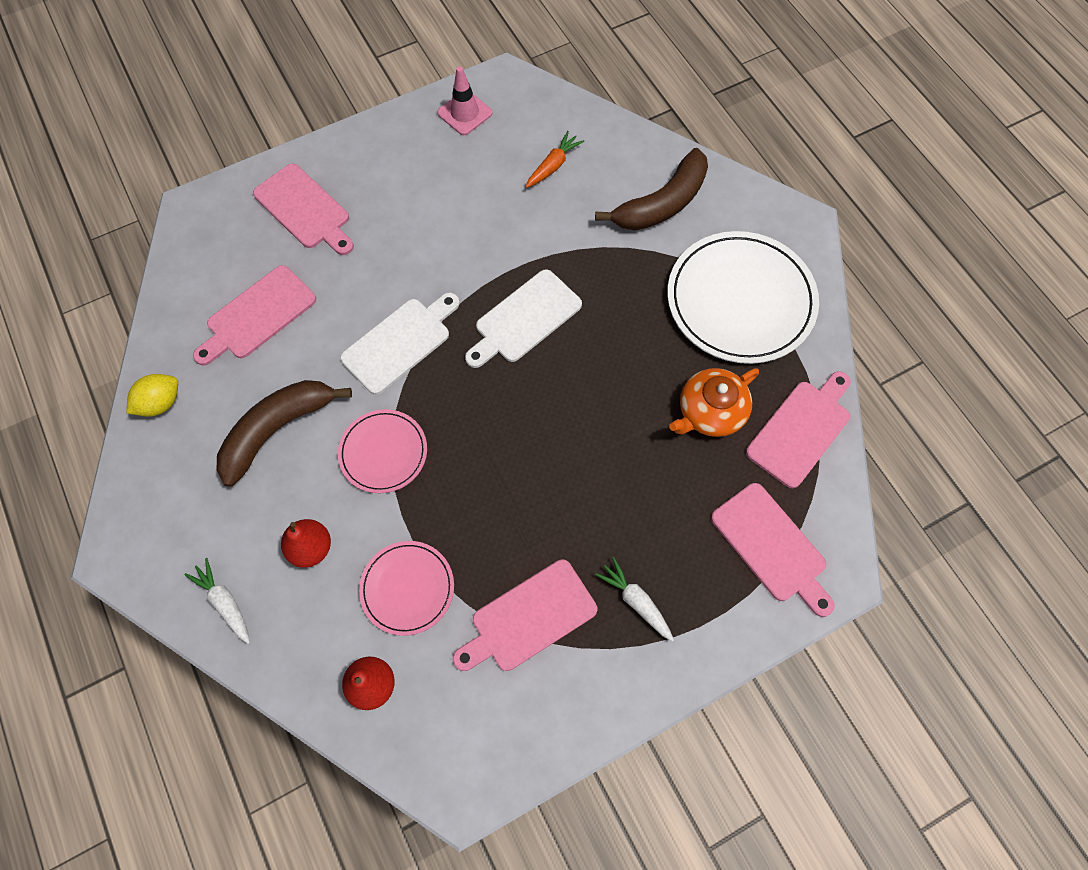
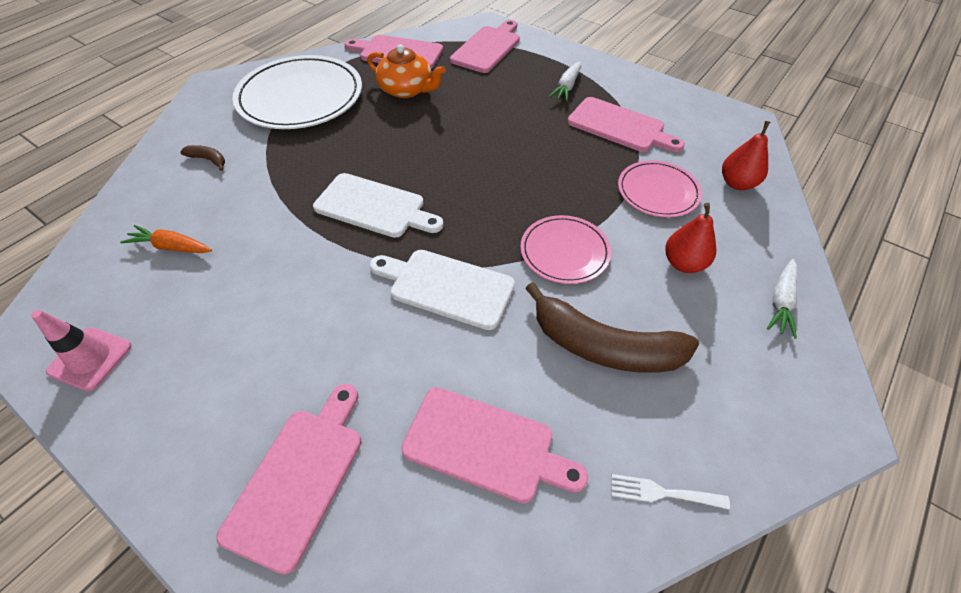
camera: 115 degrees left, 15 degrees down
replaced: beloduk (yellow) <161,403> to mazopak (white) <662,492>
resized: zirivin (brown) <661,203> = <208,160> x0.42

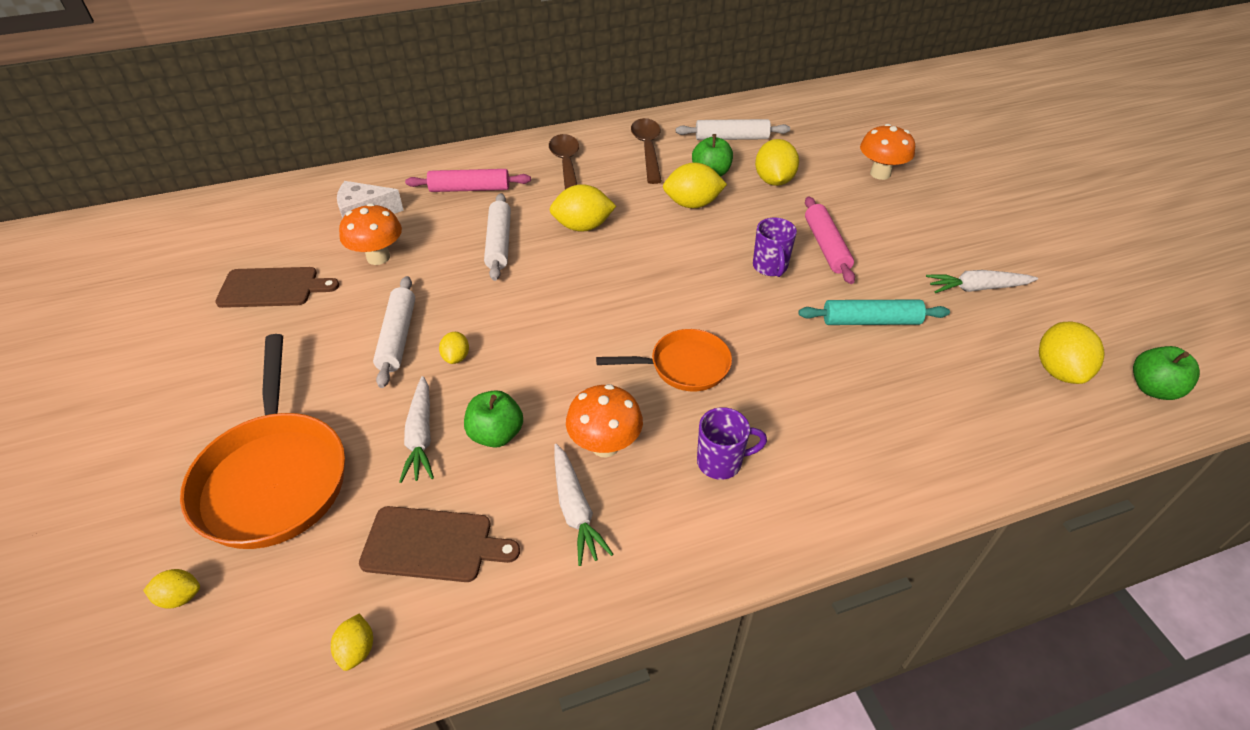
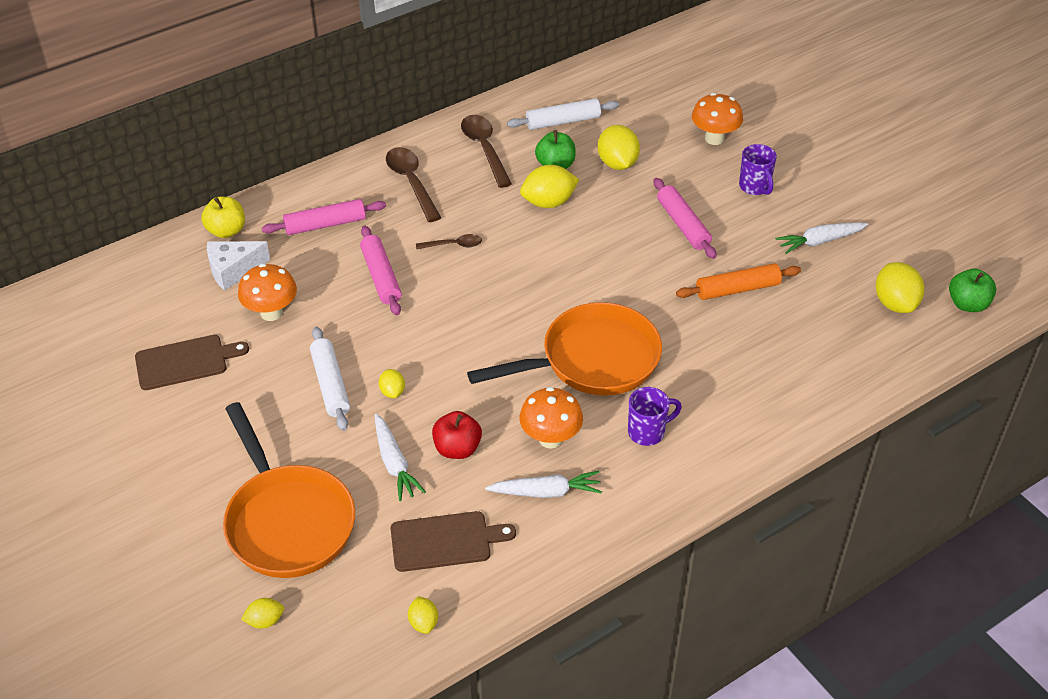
camera: 15 degrees left, 0 degrees up
added: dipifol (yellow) <226,231>
moved: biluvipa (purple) <770,267> to <755,187>
replaced: beloduk (yellow) <583,226> to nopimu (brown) <453,245>
recoloured: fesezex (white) <499,243> to fesezex (pink) <381,276>; fesezex (turquoise) <871,321> to fesezex (orange) <737,289>; dipifol (green) <496,434> to dipifol (red) <457,449>
turned: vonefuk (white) <575,509> = <546,492> 60 degrees counterclockwise
resized: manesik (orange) <684,366> = <592,360> x1.69

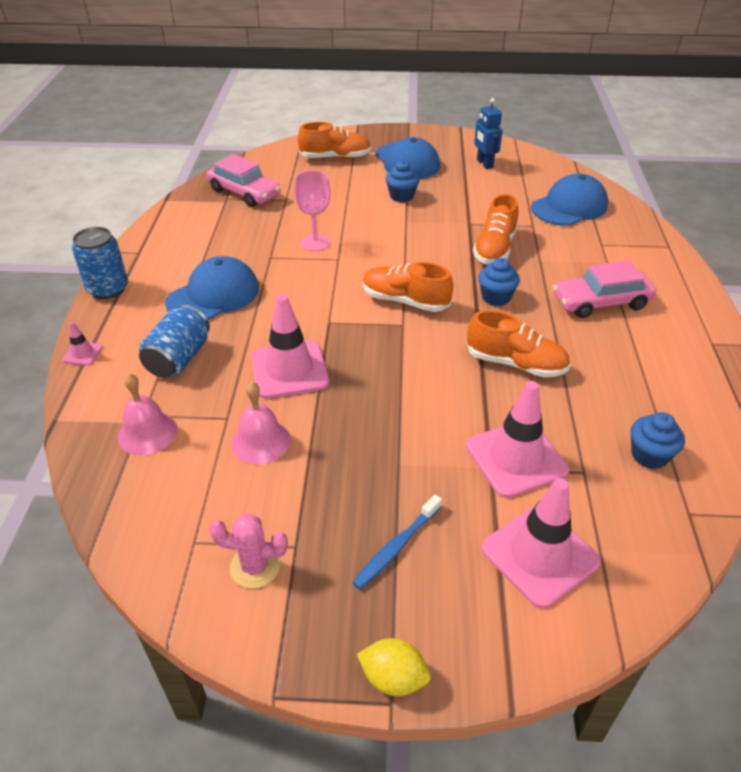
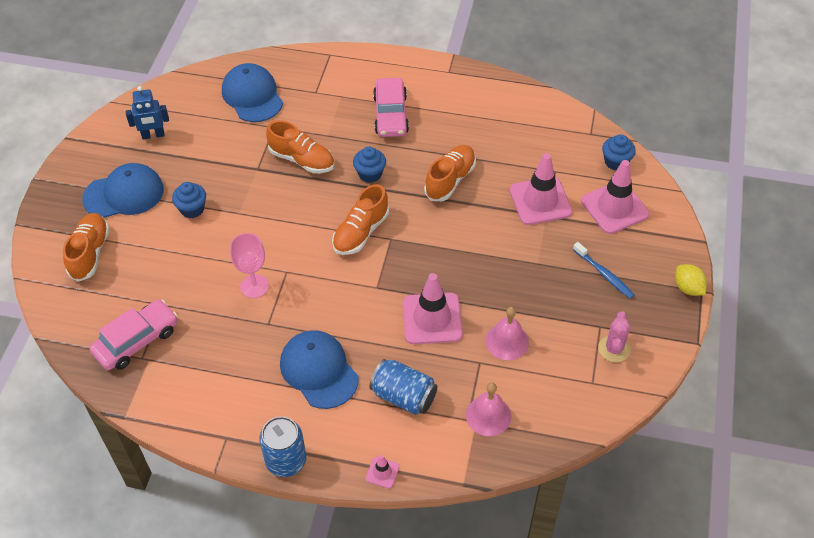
camera: 80 degrees left, 10 degrees up
moved: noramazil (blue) <649,455> to <616,162>
turned: beloduk (yellow) <393,678> = <688,288> 60 degrees counterclockwise

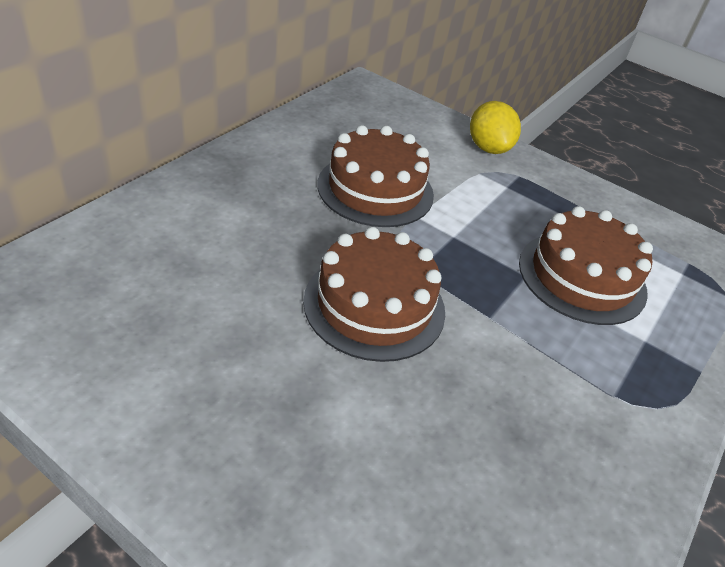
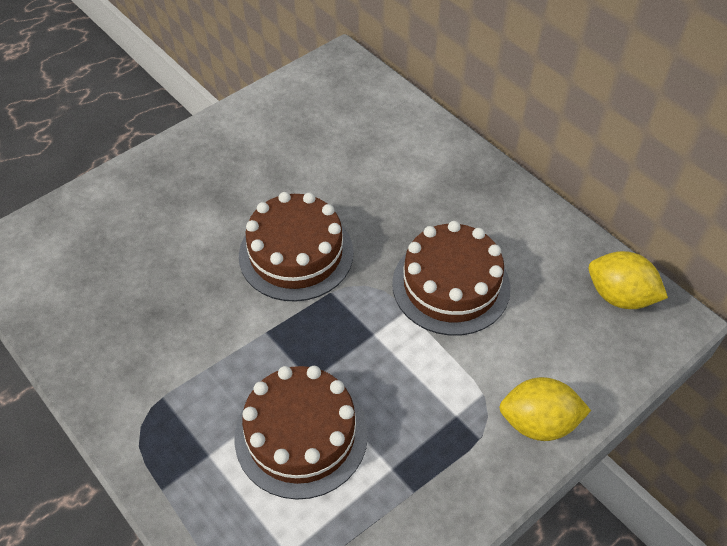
camera: 110 degrees right, 10 degrees up
added: beloduk (yellow) <619,296>

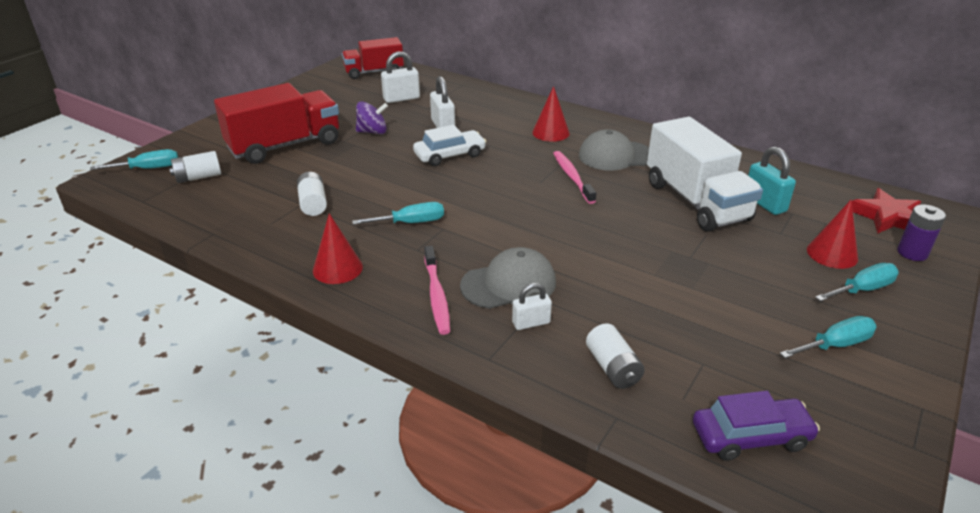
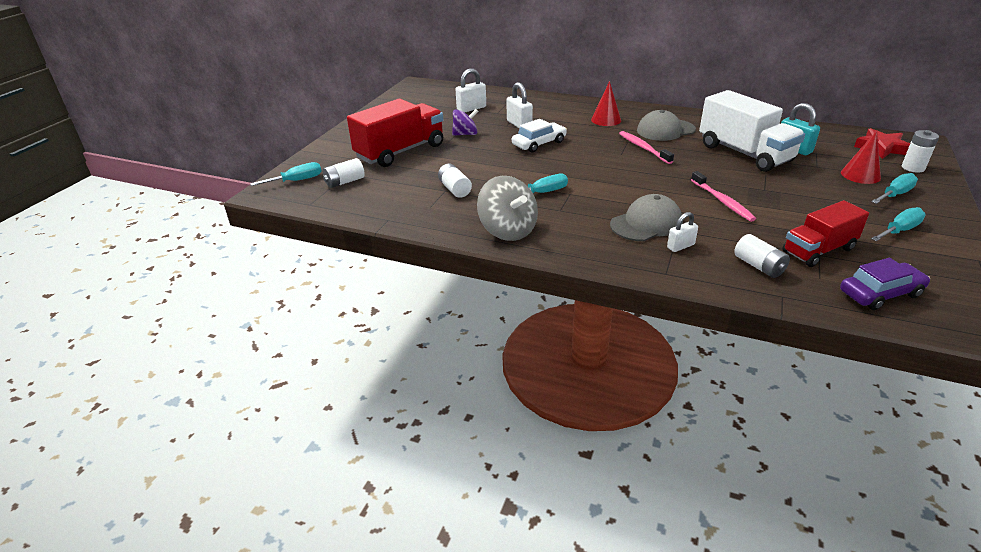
camera: 10 degrees left, 0 degrees up
moved: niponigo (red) <374,72> to <818,250>; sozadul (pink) <436,296> to <722,201>
replaced: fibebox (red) <337,268> to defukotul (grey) <508,230>
recoloured: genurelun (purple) <912,253> to genurelun (white) <913,168>

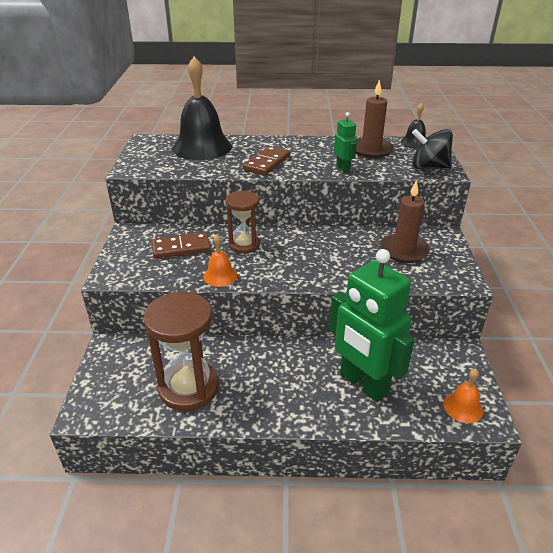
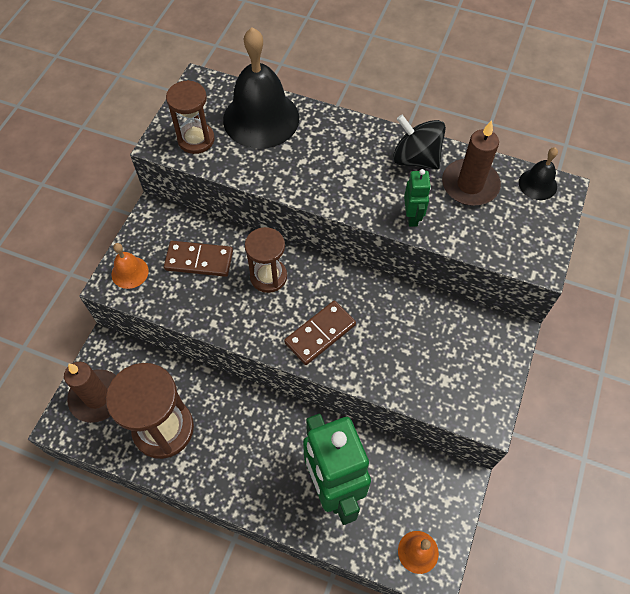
camera: 20 degrees right, 25 degrees up
added: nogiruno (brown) <196,139>
moved: defukotul (black) <428,167> to <416,158>; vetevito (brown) <267,163> to <320,334>; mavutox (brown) <403,250> to <97,397>; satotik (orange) <220,276> to <130,272>

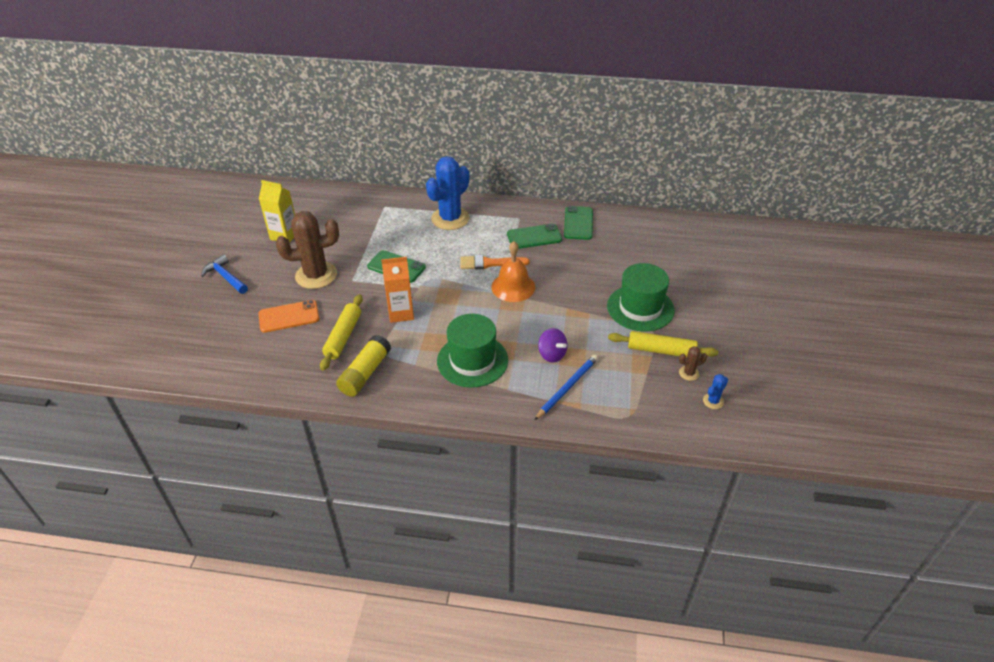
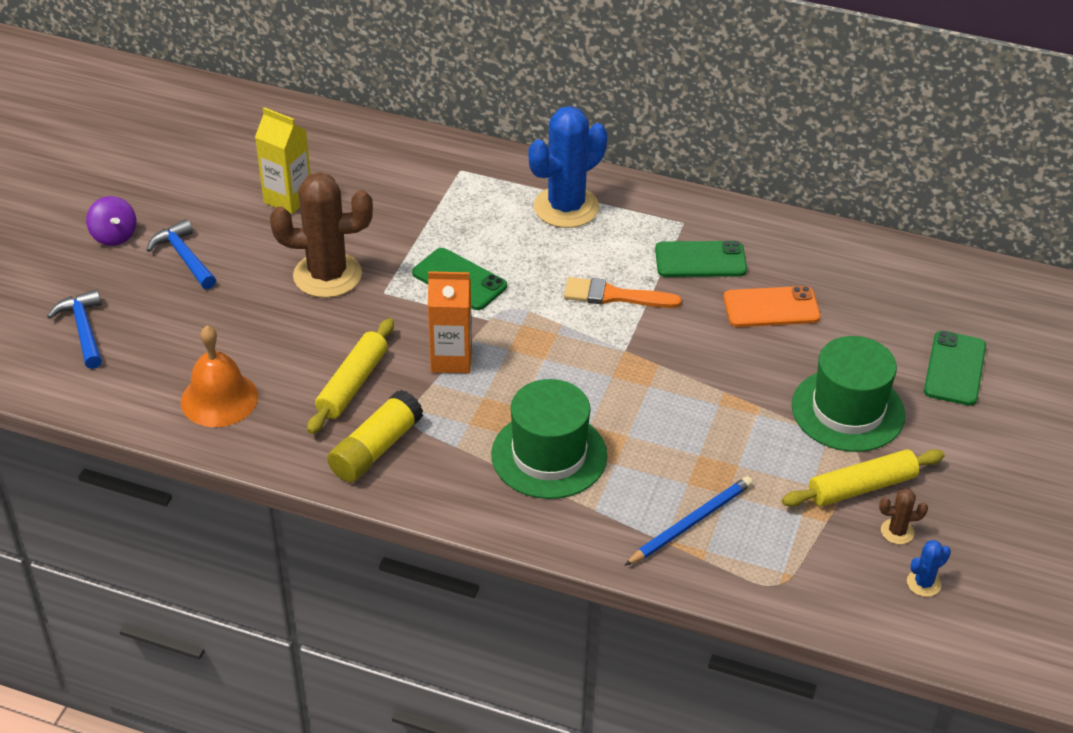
camera: 10 degrees right, 0 degrees up
added: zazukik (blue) <83,330>
moved: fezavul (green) <578,223> to <954,368>; satotik (orange) <513,287> to <219,399>; fezavul (orange) <289,316> to <771,307>; defukotul (purple) <552,354> to <114,236>
turned: fesezex (yellow) <661,350> = <862,487> 45 degrees counterclockwise

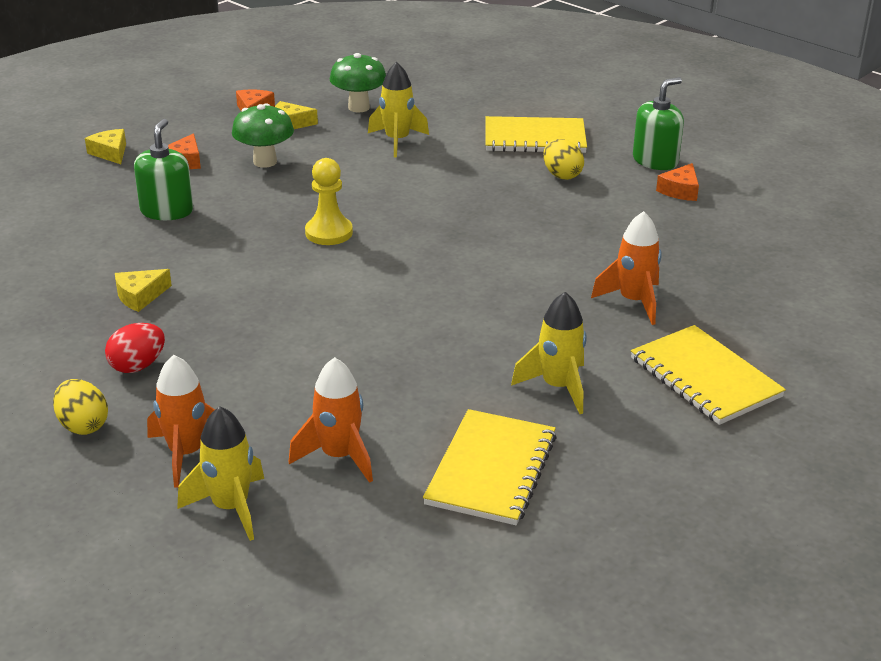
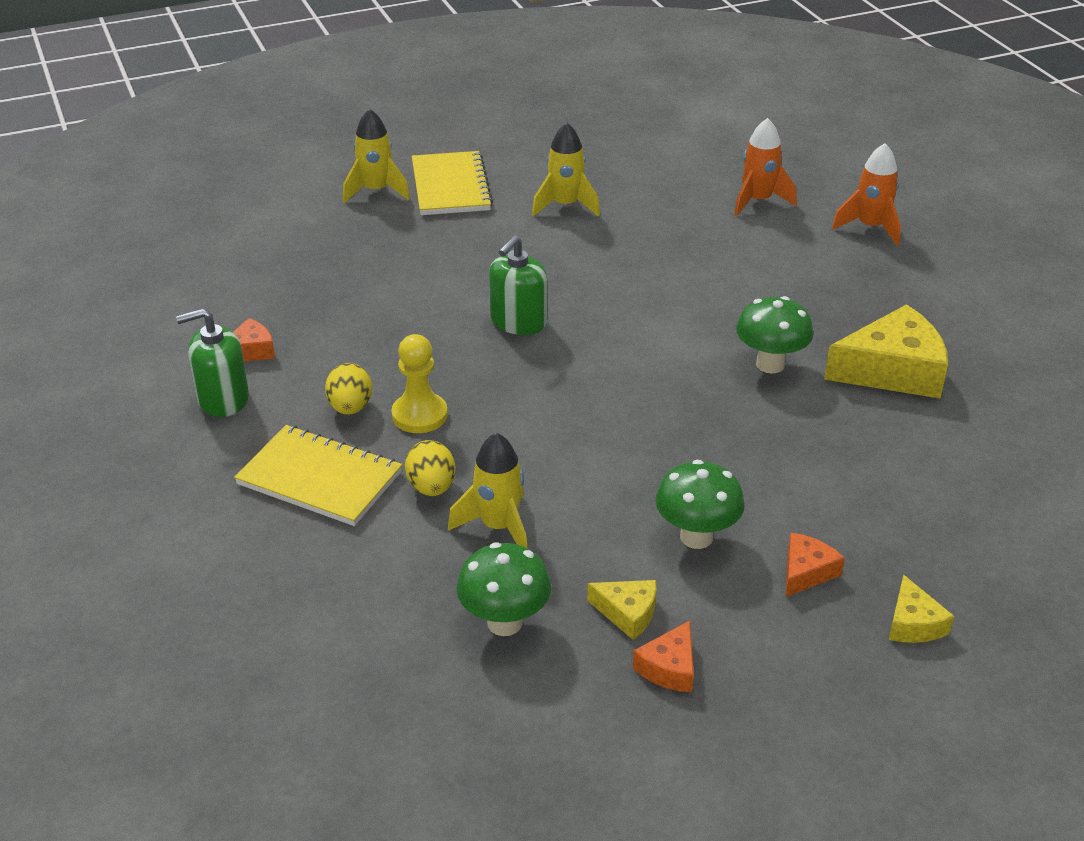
camera: 155 degrees left, 5 degrees up
removed: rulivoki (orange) <633,301>; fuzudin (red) <137,366>; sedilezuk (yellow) <491,470>
added: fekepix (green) <770,364>
moved: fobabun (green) <167,211> to <518,322>; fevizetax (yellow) <329,233> to <419,415>; fuzudin (yellow) <83,425> to <431,487>; rulivoki (yellow) <230,507> to <376,191>
resized: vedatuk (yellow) <140,296> = <892,370> x2.00

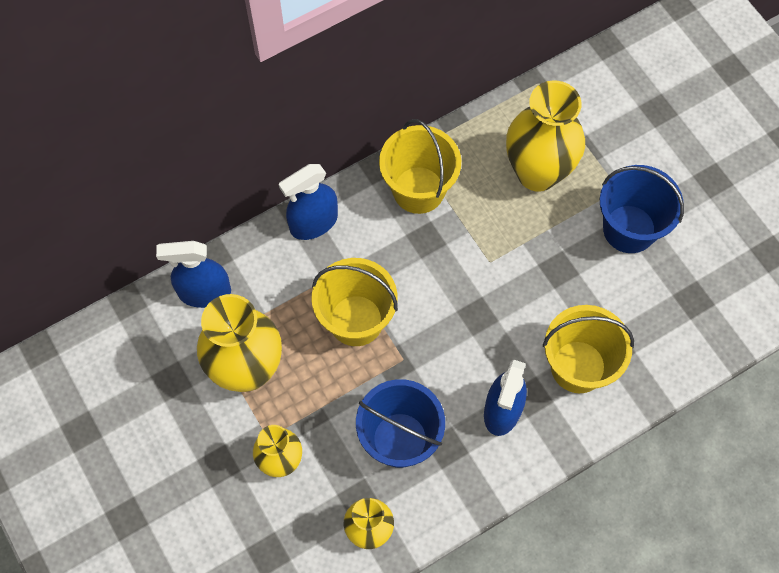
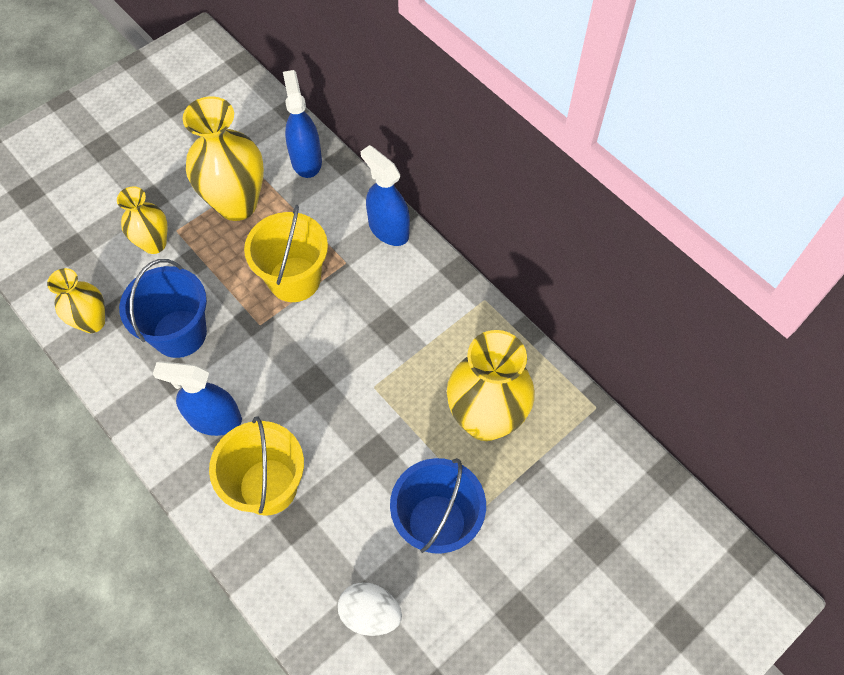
camera: 80 degrees right, 5 degrees down
removed: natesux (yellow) <418,190>
added: fuzudin (white) <370,613>

